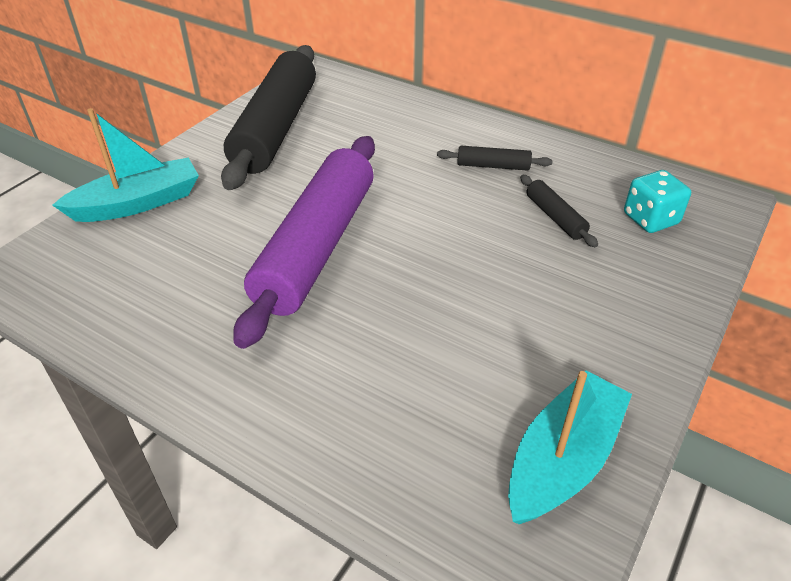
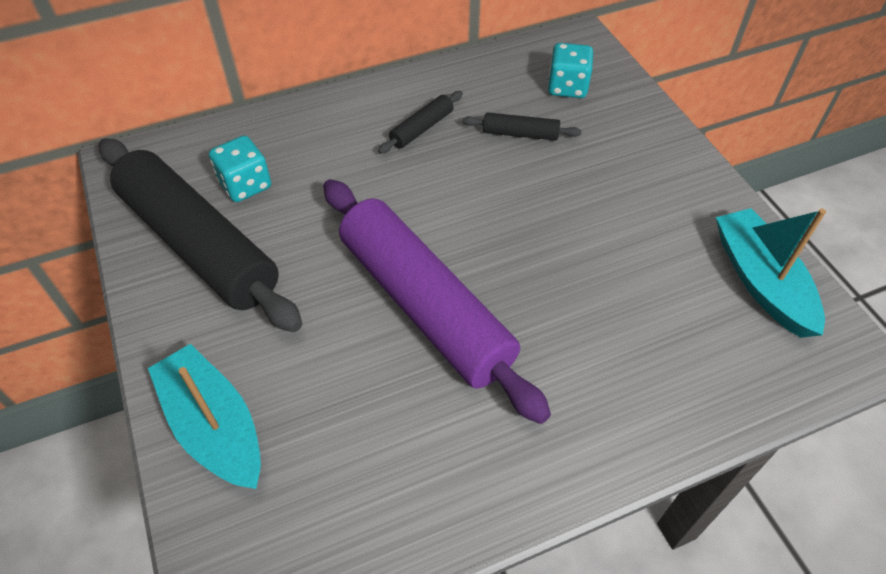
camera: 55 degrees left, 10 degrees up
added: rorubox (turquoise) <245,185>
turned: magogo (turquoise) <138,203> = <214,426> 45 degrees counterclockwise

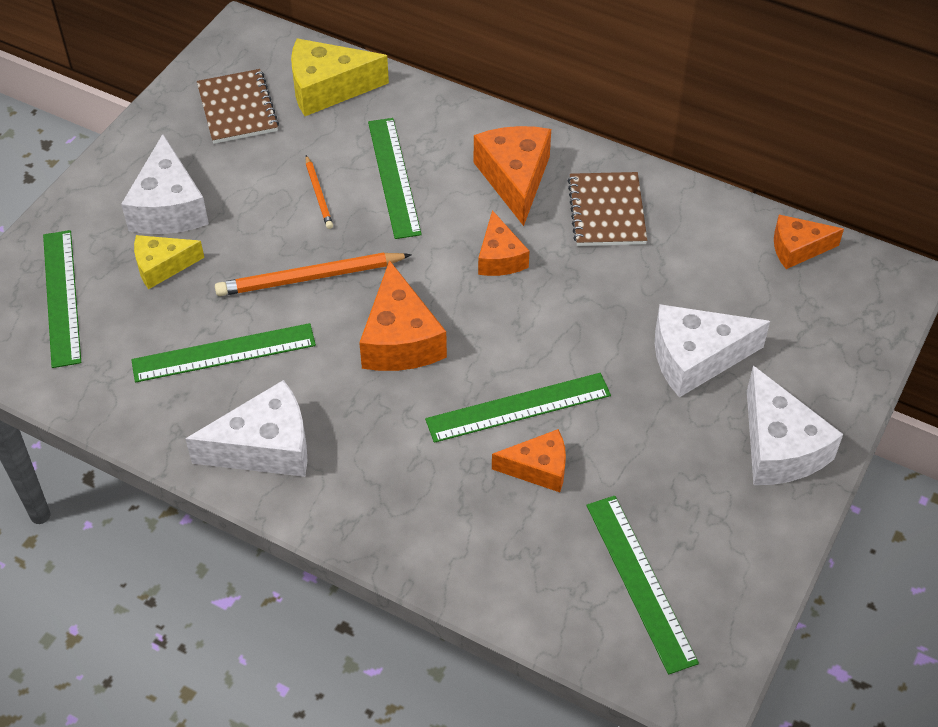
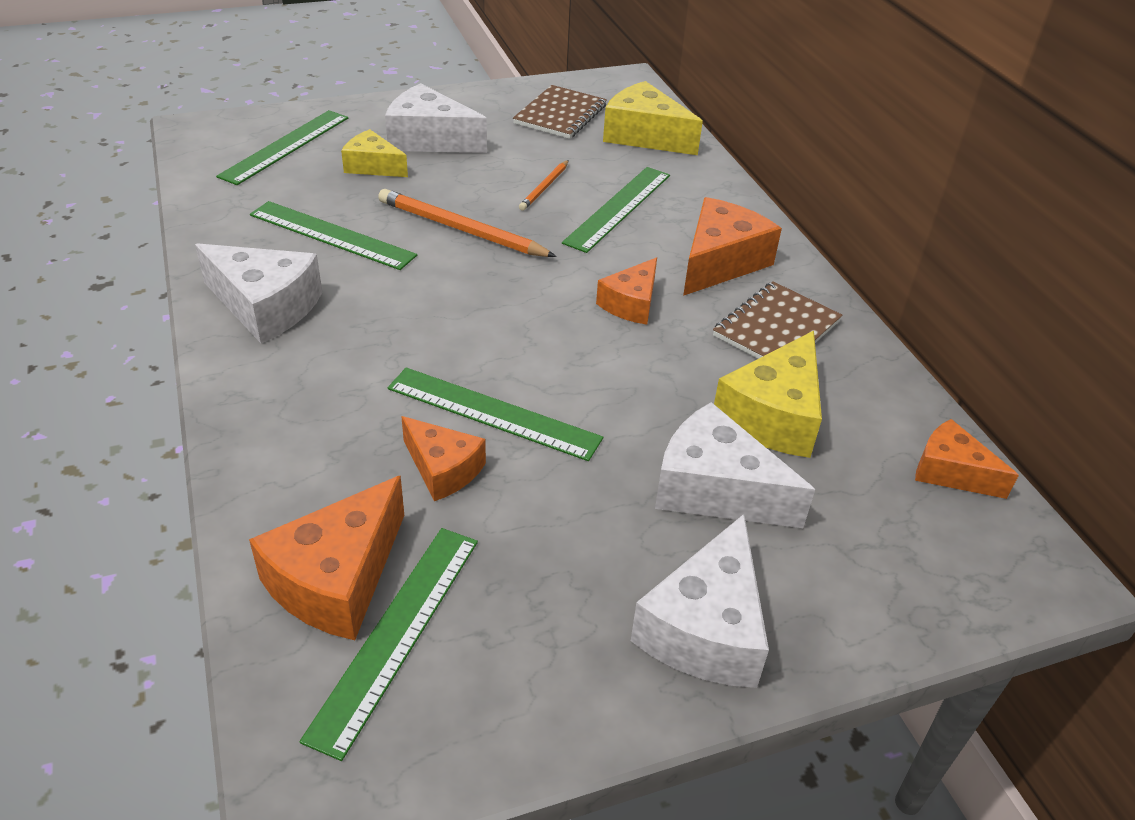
camera: 40 degrees right, 10 degrees down
added: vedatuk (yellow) <773,415>
moved: vedatuk (orange) <400,339> to <337,579>
turned: vedatuk (white) <169,207> = <429,139> 75 degrees clockwise

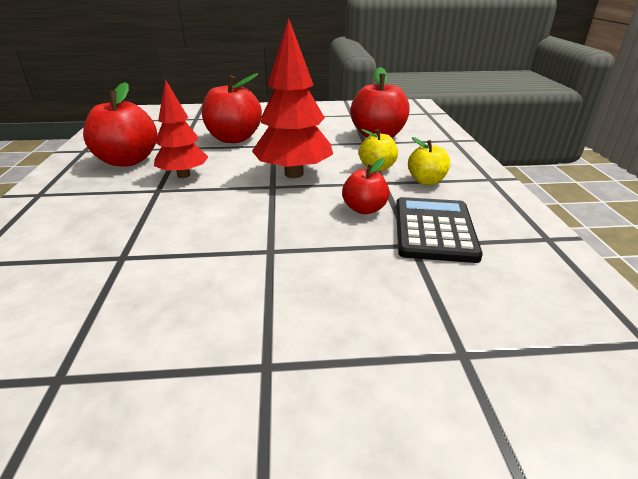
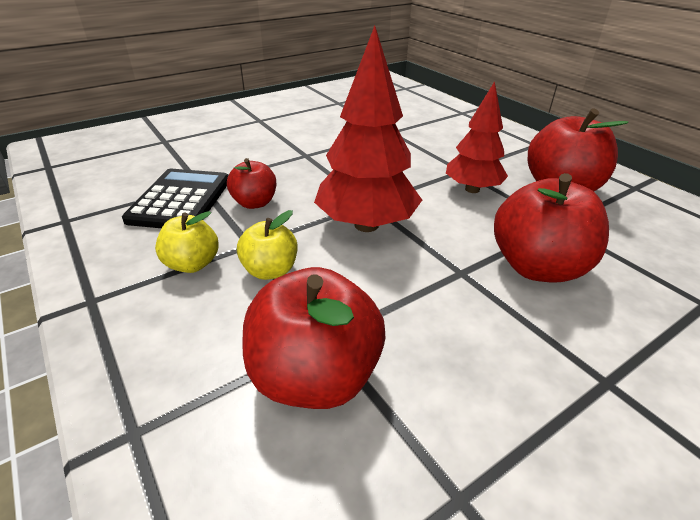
camera: 150 degrees right, 5 degrees up
turned: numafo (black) <434,230> = <180,200> 150 degrees counterclockwise

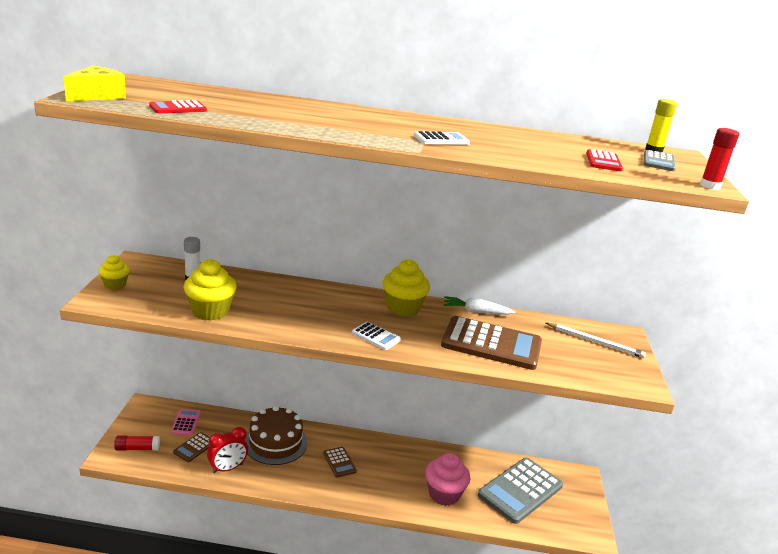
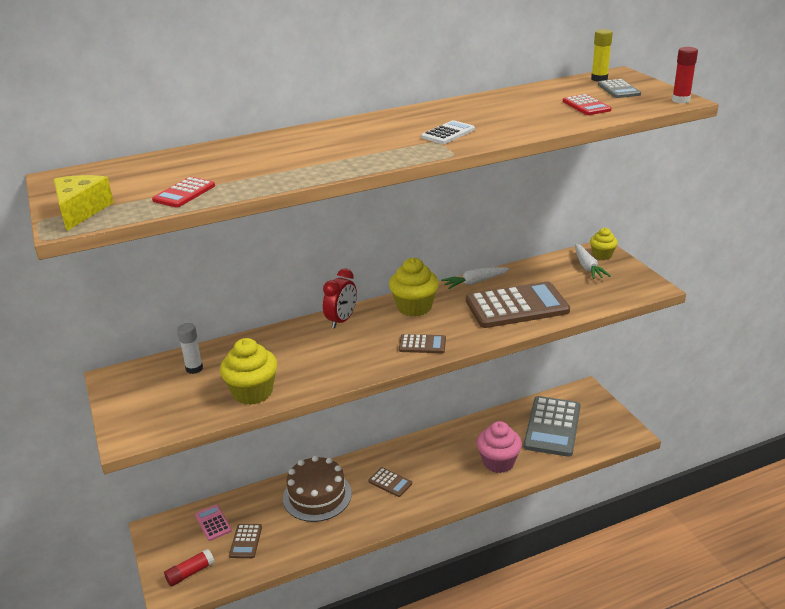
camera: 25 degrees left, 5 degrees up
moved: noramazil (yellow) <115,285> to <602,255>; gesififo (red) <227,468> to <342,320>
replaced: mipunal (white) <595,342> to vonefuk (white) <587,267>
recoloured: numafo (white) <375,336> to numafo (brown) <422,344>

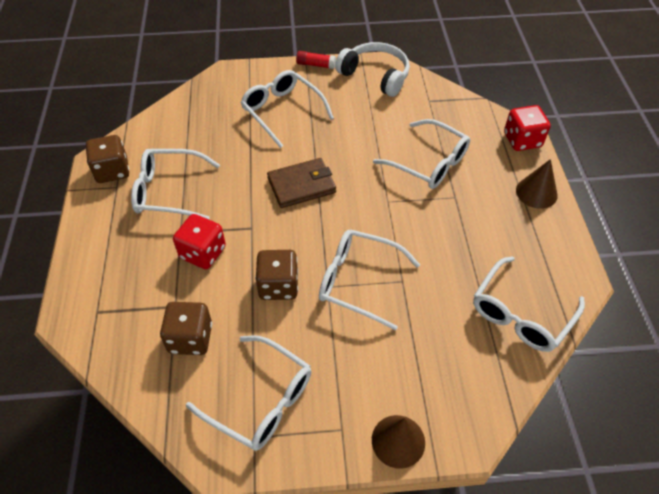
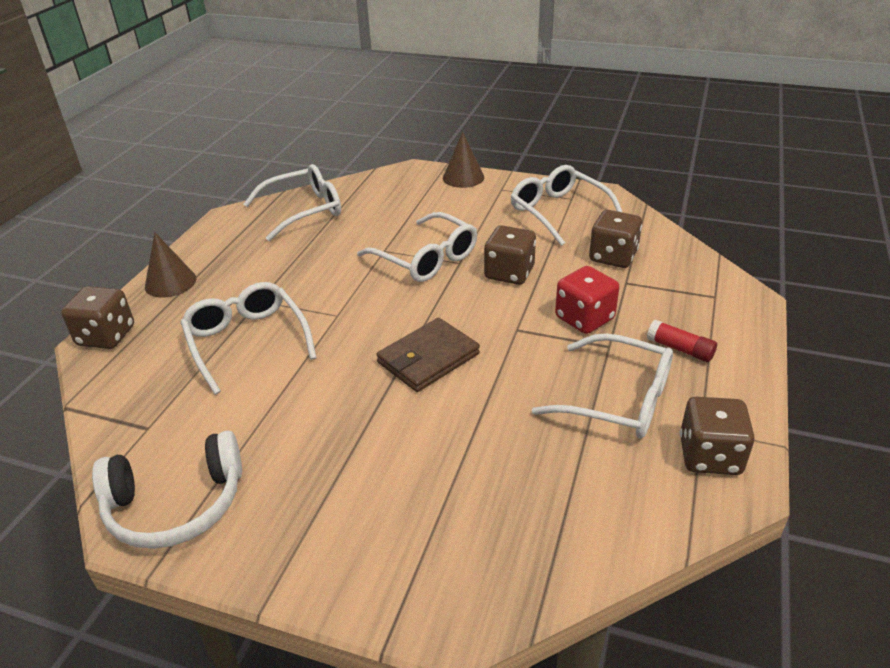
camera: 155 degrees left, 15 degrees down
removed: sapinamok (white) <282,112>
moved: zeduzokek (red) <315,65> to <680,349>
recoloured: rorubox (red) <522,140> to rorubox (brown) <106,336>
turned: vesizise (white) <375,75> = <176,505> 75 degrees counterclockwise; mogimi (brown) <301,185> = <428,358> 45 degrees counterclockwise

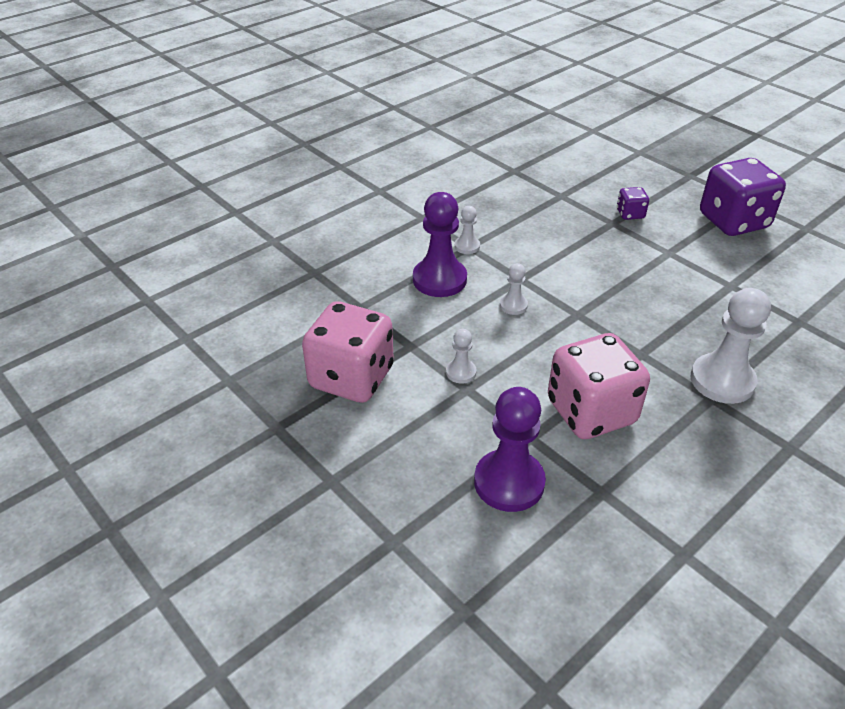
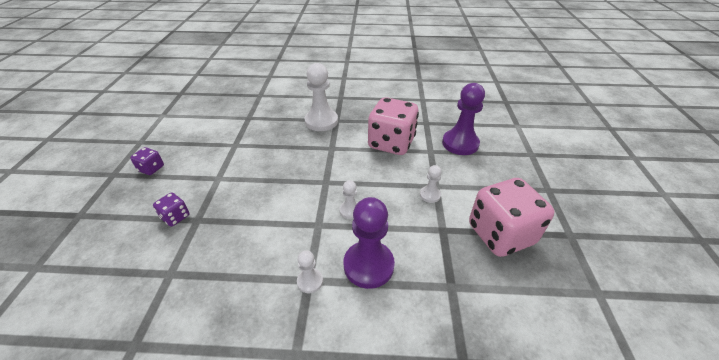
camera: 135 degrees left, 0 degrees up
resized: rorubox (purple) <733,221> = <151,168> x0.45

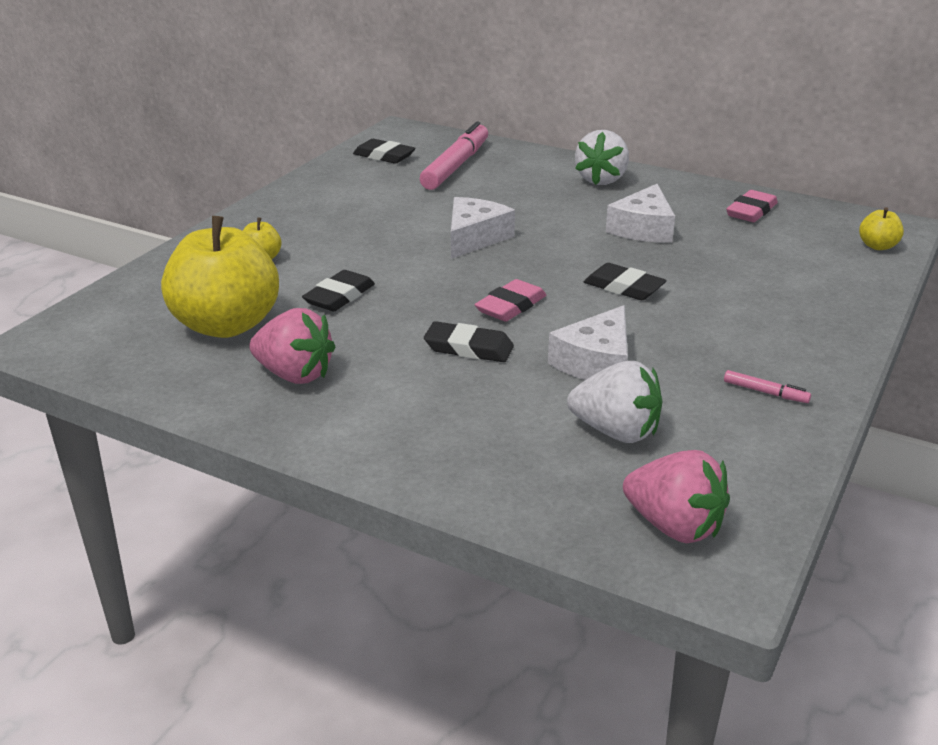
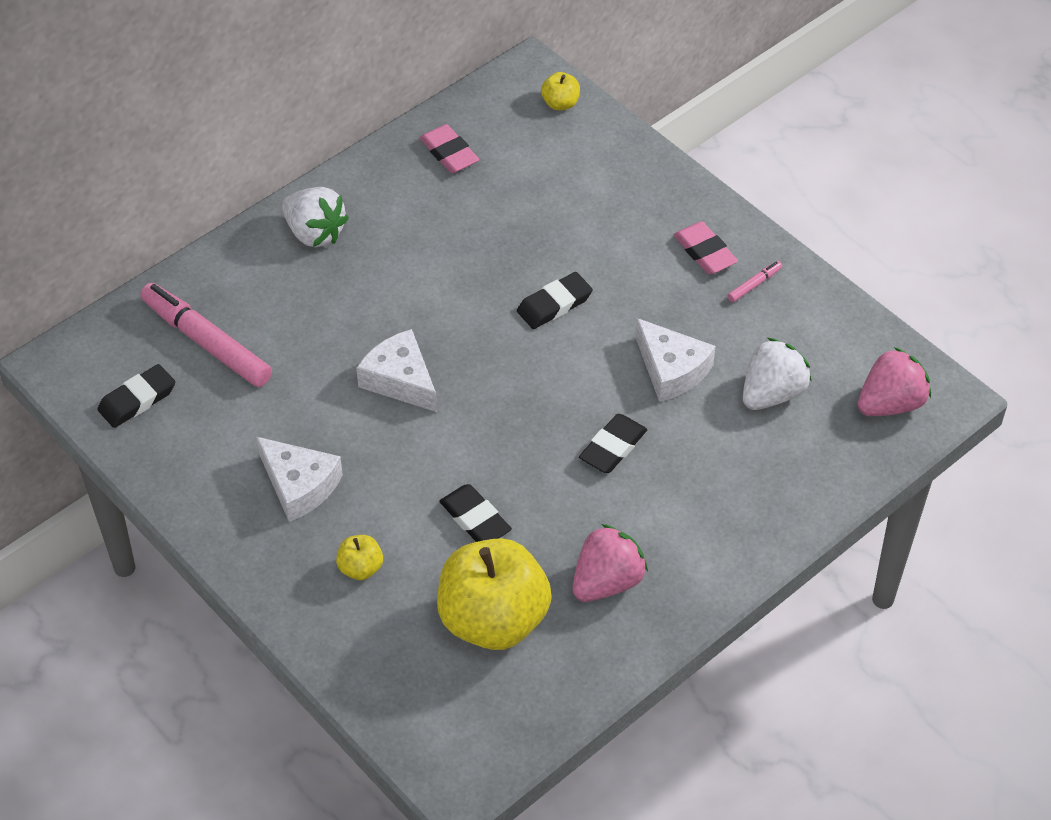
camera: 70 degrees left, 20 degrees up
moved: vedatuk (white) <643,228> to <299,485>; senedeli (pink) <511,306> to <705,252>

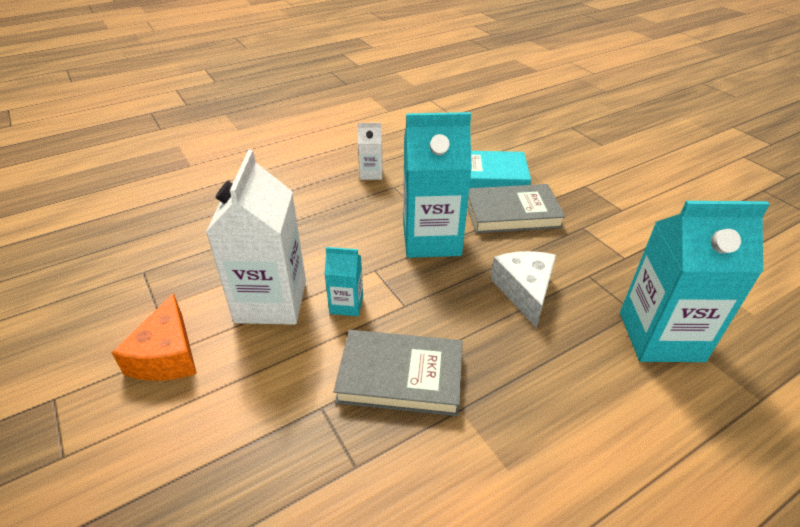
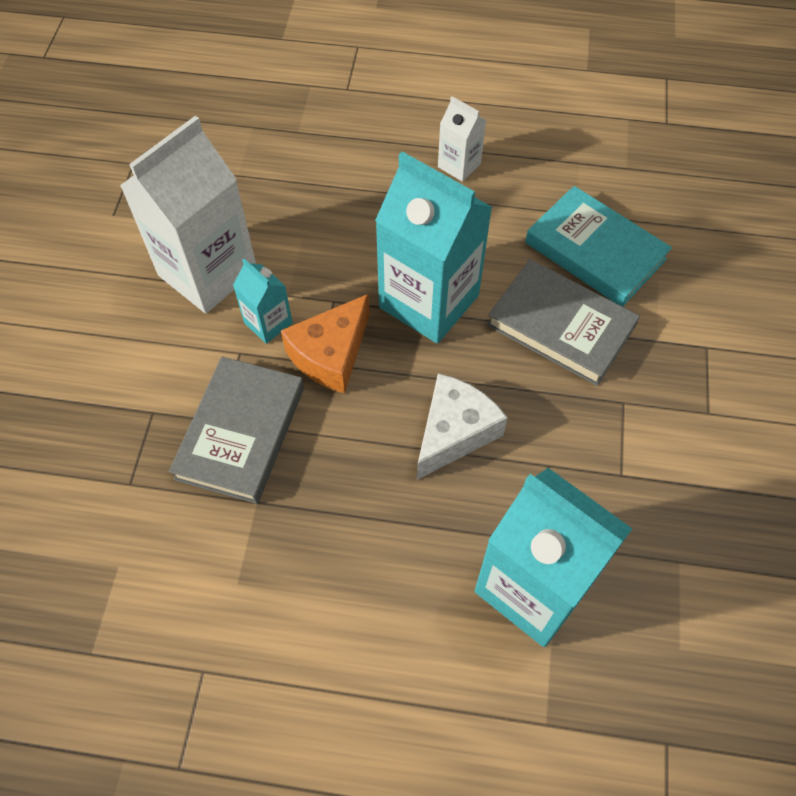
camera: 40 degrees right, 20 degrees up
moved: vedatuk (orange) <167,355> to <331,354>
turned: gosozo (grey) <400,376> = <241,432> 60 degrees clockwise

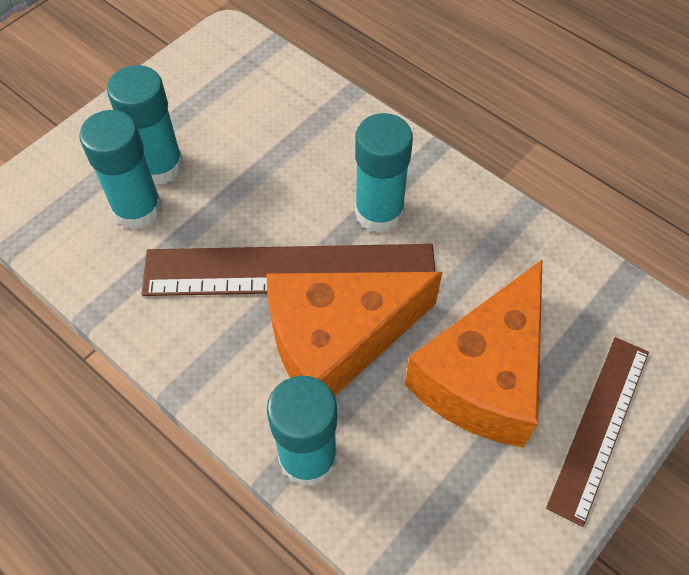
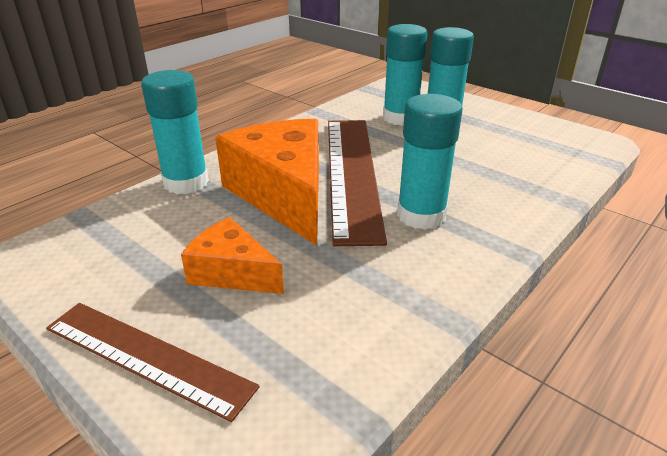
camera: 90 degrees right, 25 degrees down
resized: vedatuk (orange) <484,376> = <232,272> x0.55

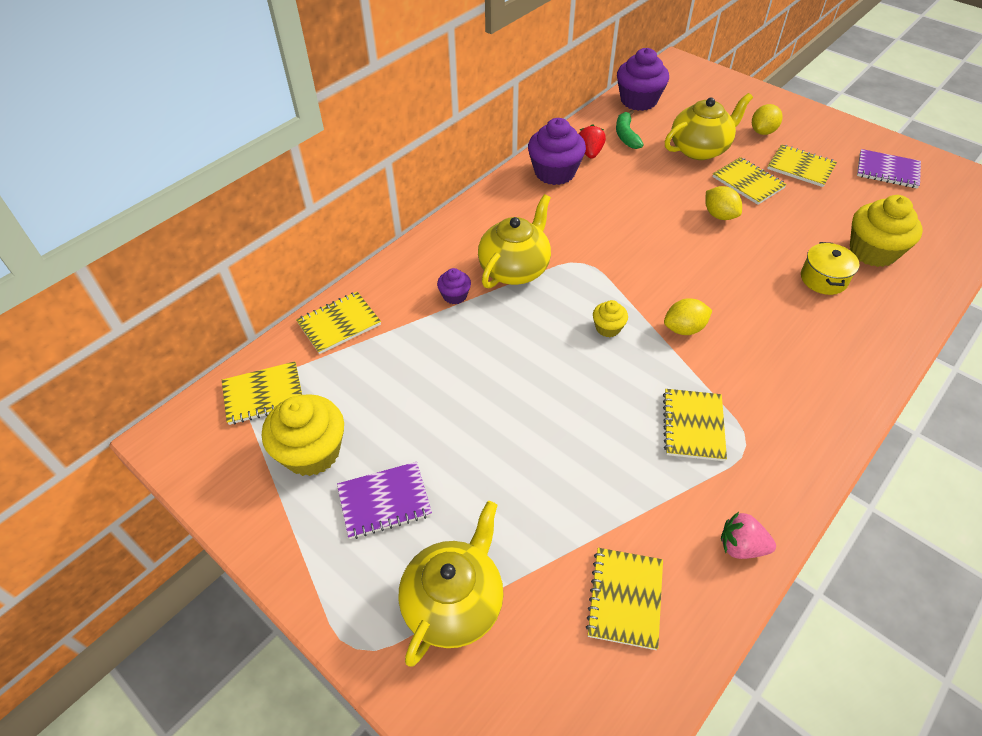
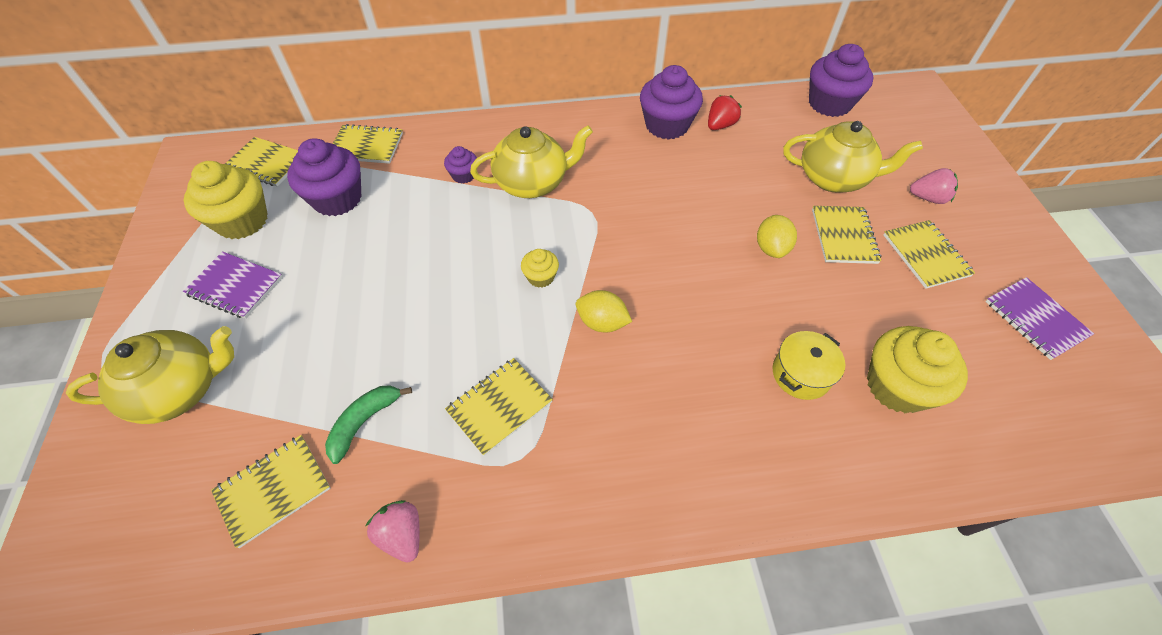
camera: 40 degrees right, 5 degrees up
added: noramazil (purple) <337,199>
moved: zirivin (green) <626,135> to <364,422>
replaced: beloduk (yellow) <762,132> to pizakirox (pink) <928,198>

